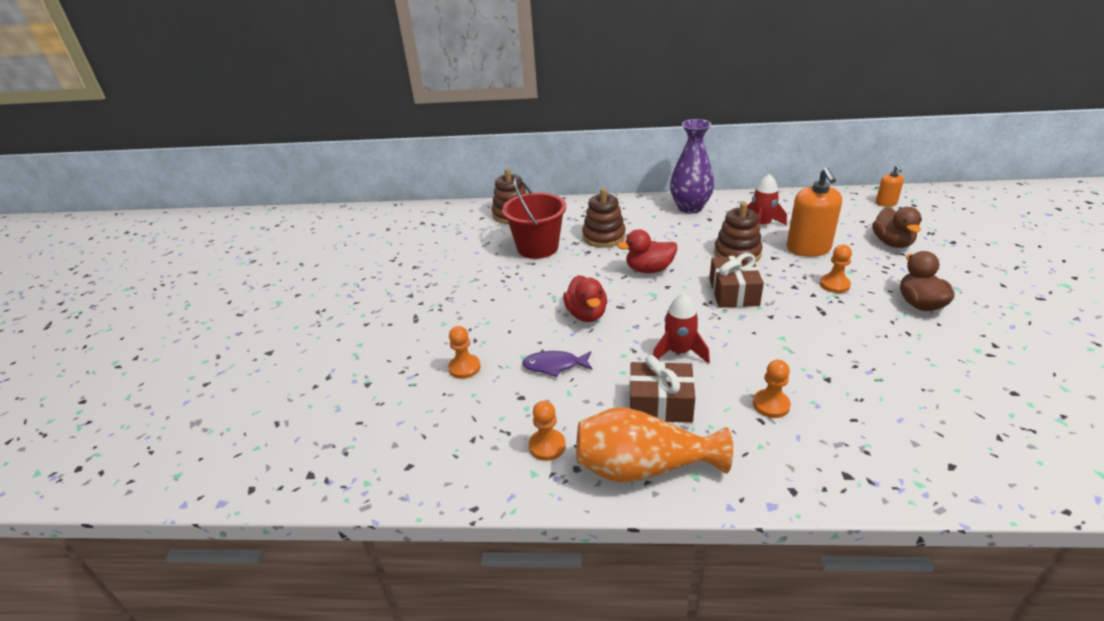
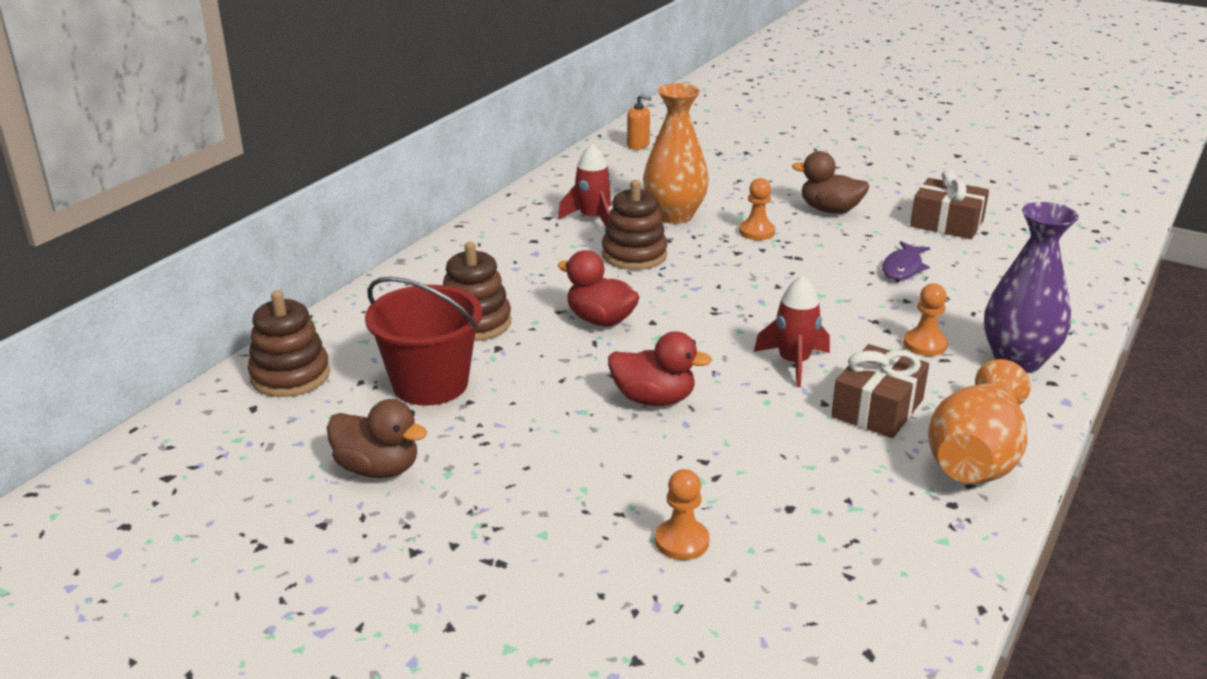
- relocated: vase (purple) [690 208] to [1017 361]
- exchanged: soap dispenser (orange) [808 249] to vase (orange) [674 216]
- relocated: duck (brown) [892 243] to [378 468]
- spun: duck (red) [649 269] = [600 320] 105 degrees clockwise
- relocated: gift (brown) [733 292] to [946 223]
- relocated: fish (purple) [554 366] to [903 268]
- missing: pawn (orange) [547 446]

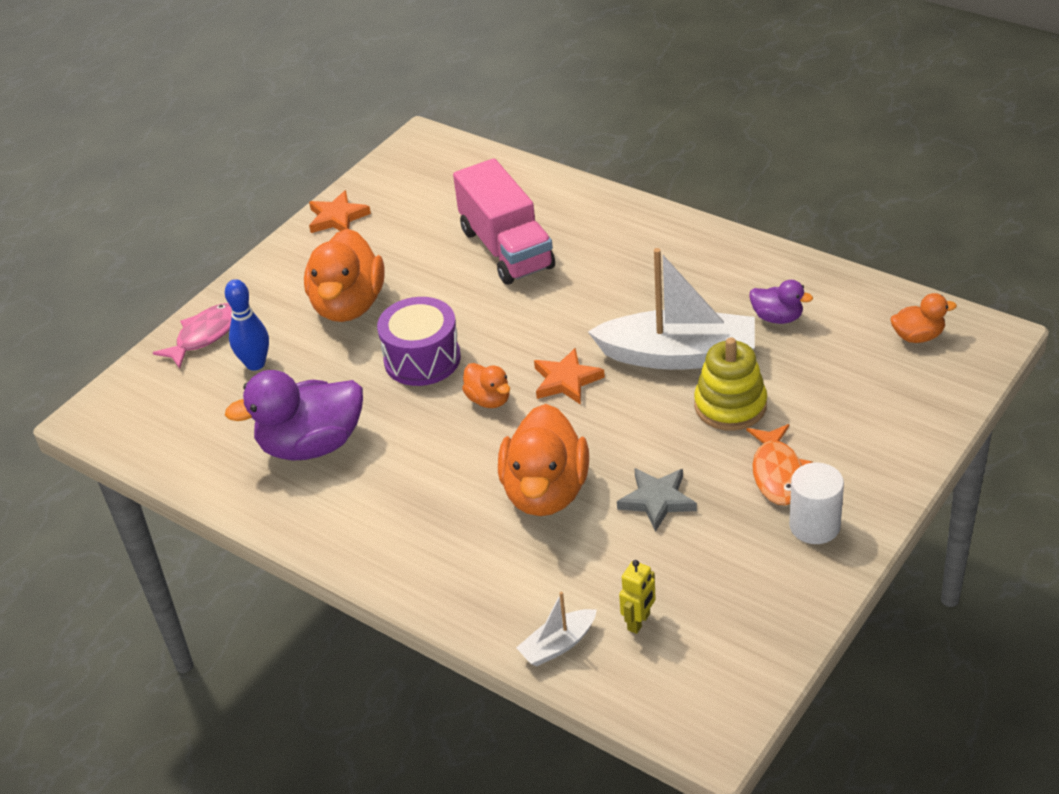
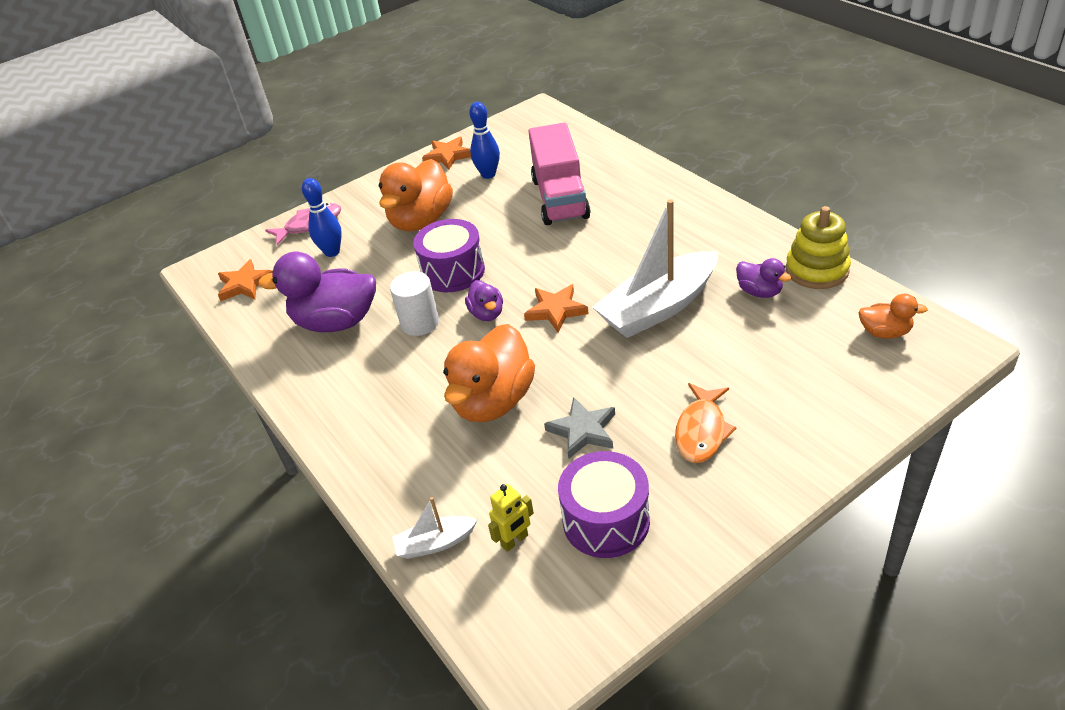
- spun: boat (white) [678 355] = [659 307] 120 degrees clockwise
- relocated: stacking toy (yellow) [730 406] to [817 270]
- colour: duck (orange) [489 400] to duck (purple) [487 314]
- relocated: cylinder (white) [814 526] to [420 323]
- appeared: bowling pin (blue) [488 174]
- appeared: star (orange) [245 284]
- appeared: drum (purple) [606 520]

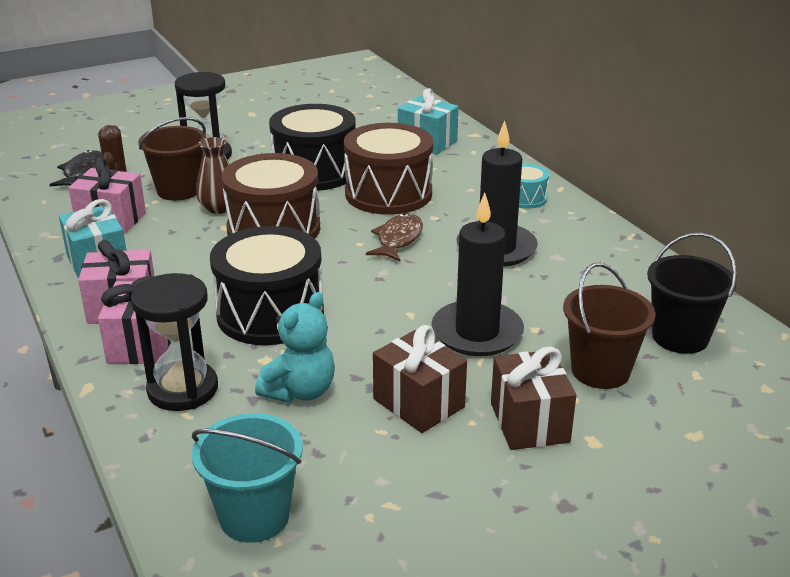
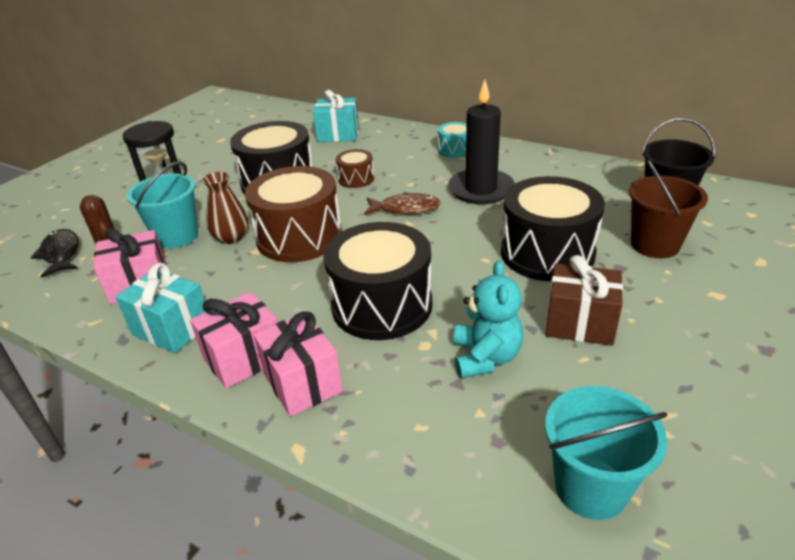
- colour: bucket (brown) [179 190] to bucket (turquoise) [176 236]
- size: drum (brown) [388 194] = [356 179] x0.48
- exchanged: candle (black) [477 332] to drum (black) [547 253]
- spun: fish (brown) [398 239] = [406 209] 105 degrees clockwise
- missing: hourglass (black) [183 389]
- missing: gift (brown) [529 422]

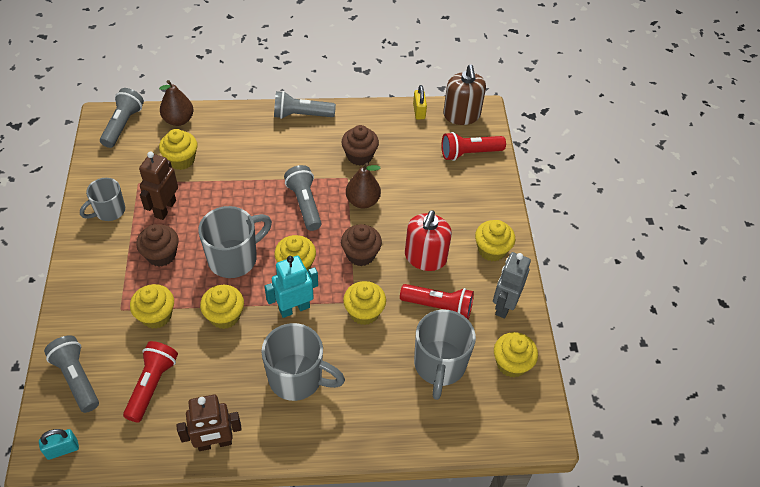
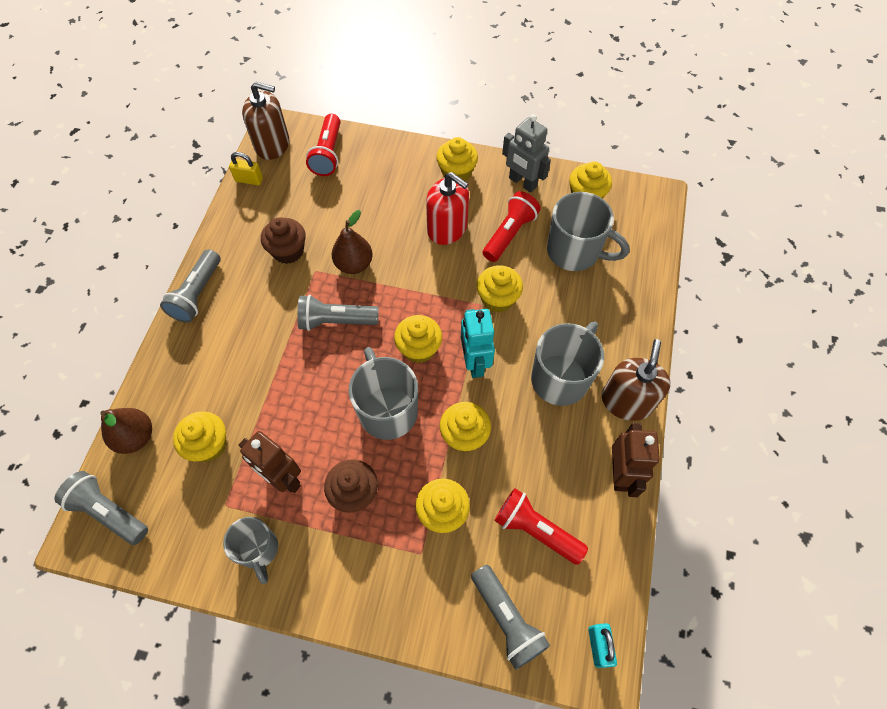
- missing: cupcake (brown) [360 254]
- spun: flashlight (grey) [77 378] = [507 619] 105 degrees counterclockwise
- appeared: soap dispenser (brown) [626 401]

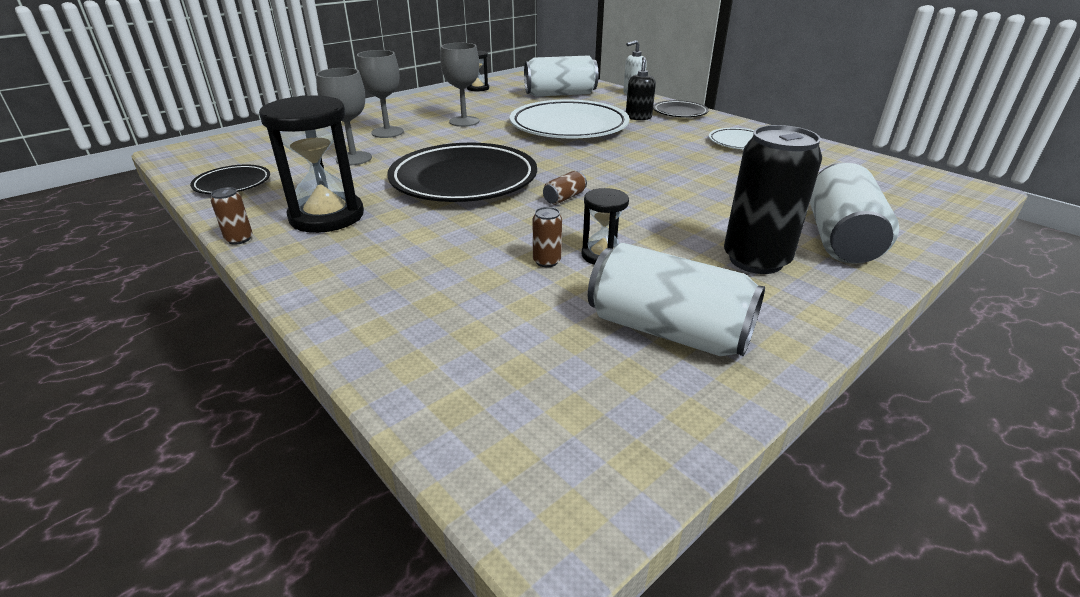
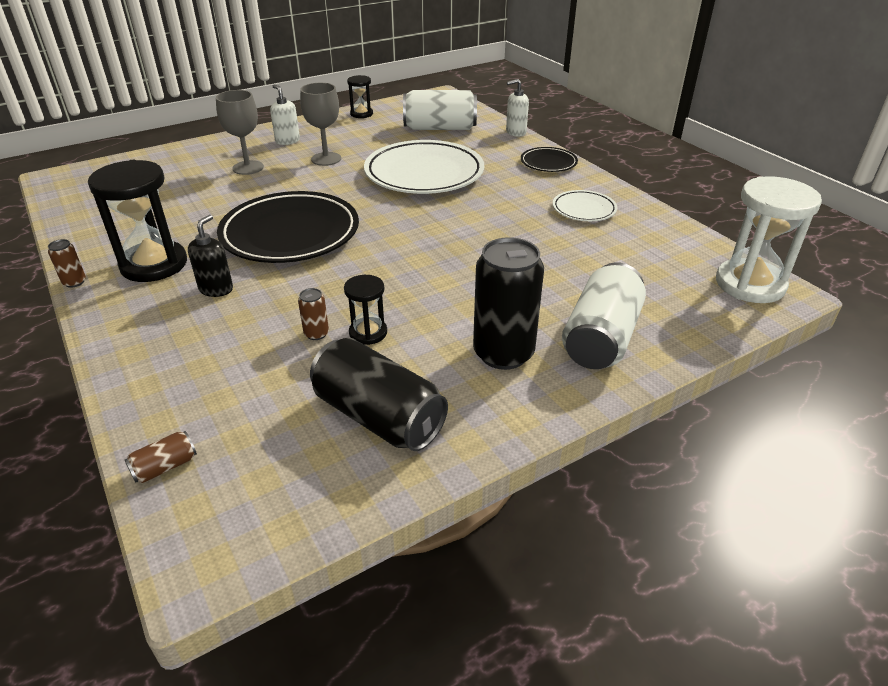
- relocated: soap dispenser (black) [638 117] to [216 289]
- missing: goblet (grey) [354 158]
- missing: plate (black) [232 184]
- relocated: can (brown) [564 198] to [165 467]
- colour: can (white) [668 330] to can (black) [378 416]
- appeared: soap dispenser (white) [287 141]
- appeared: hourglass (white) [750 284]

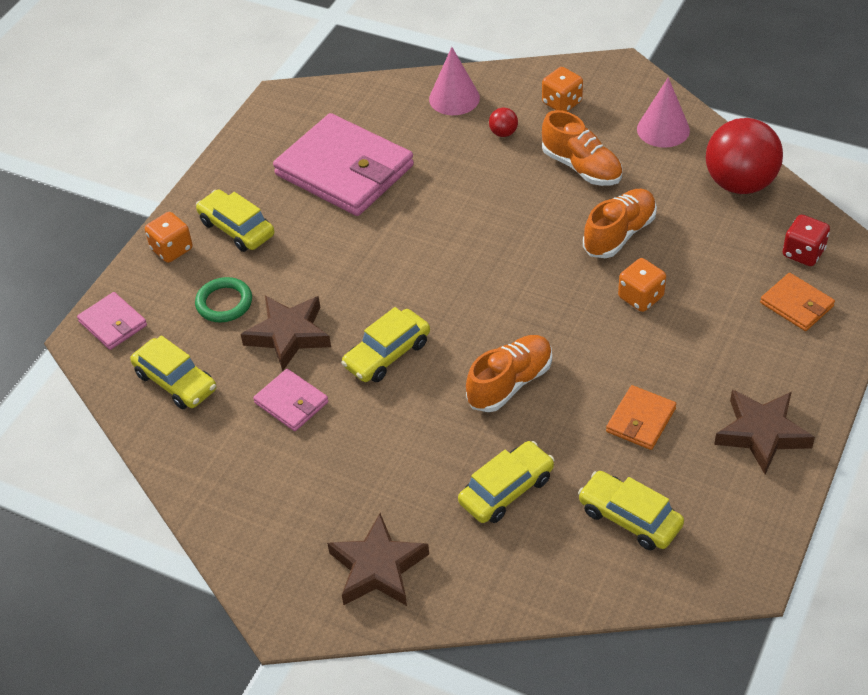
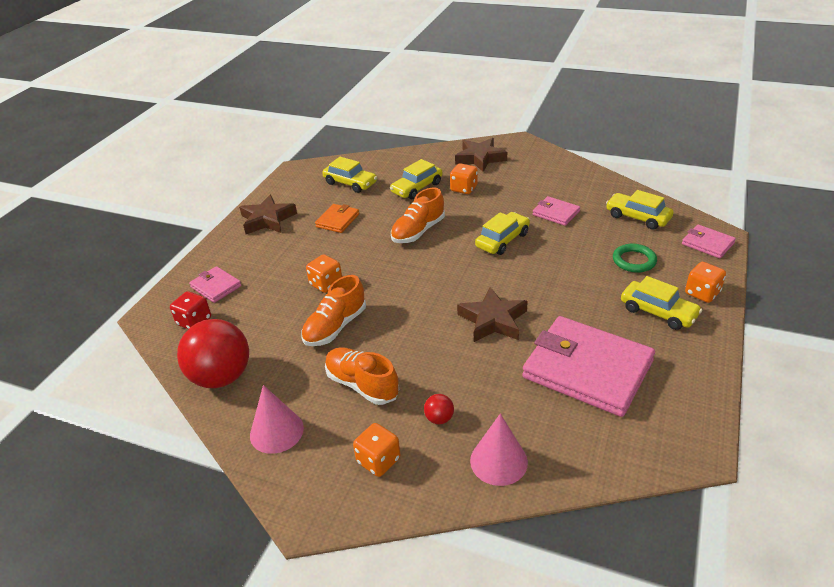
- colour: wallet (orange) [796 304] to wallet (pink) [216 286]
- relocated: star (brown) [289 335] to [493 320]
- appeared: dice (orange) [464 189]

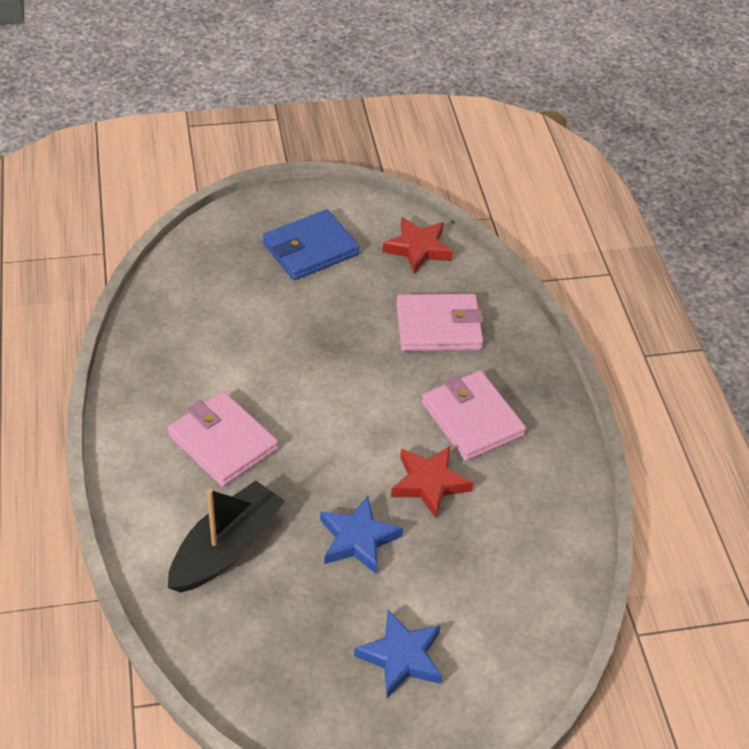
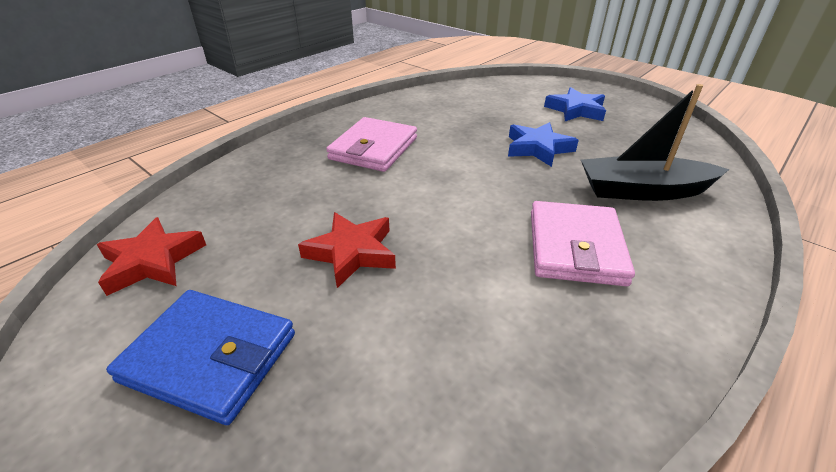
- missing: wallet (pink) [438 326]
- relocated: star (red) [429 483] to [352 252]

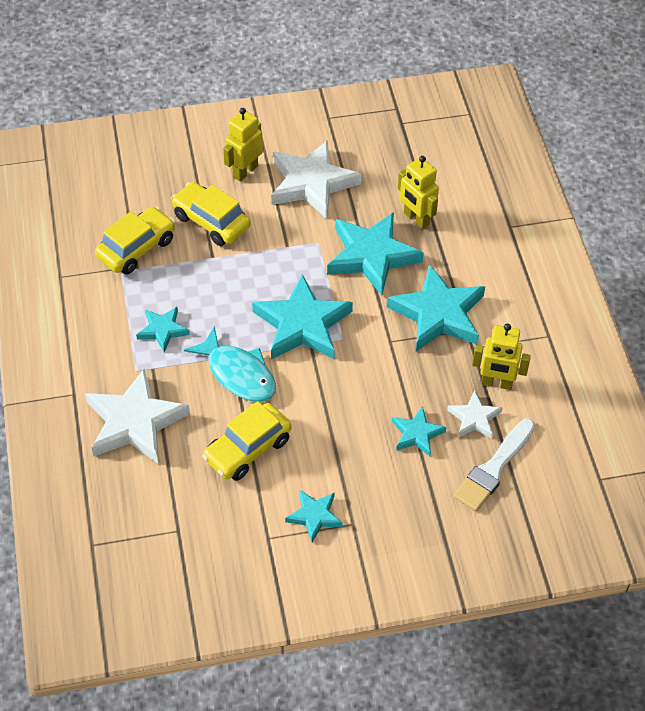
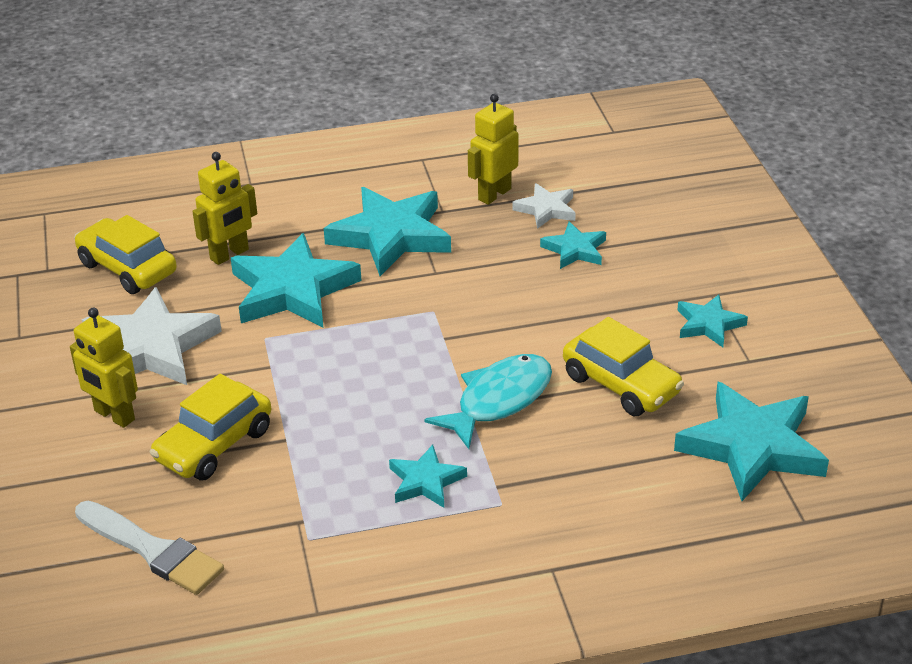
- relocated: car (yellow) [136 248] to [128 268]
- relocated: star (turquoise) [302 324] to [752 447]
- spun: robot (yellow) [496 383] = [494 194] 150 degrees counterclockwise
- missing: star (white) [134 422]
- relocated: brush (white) [494 468] to [152 550]

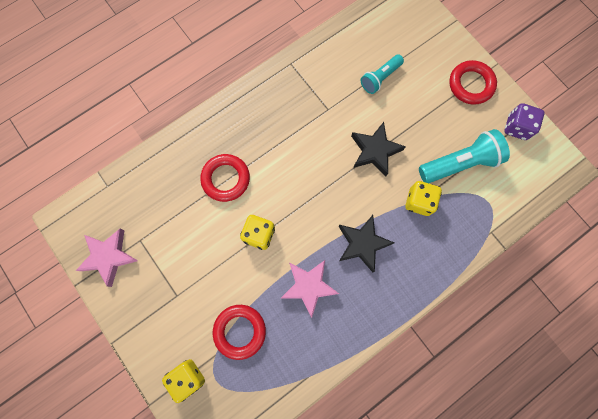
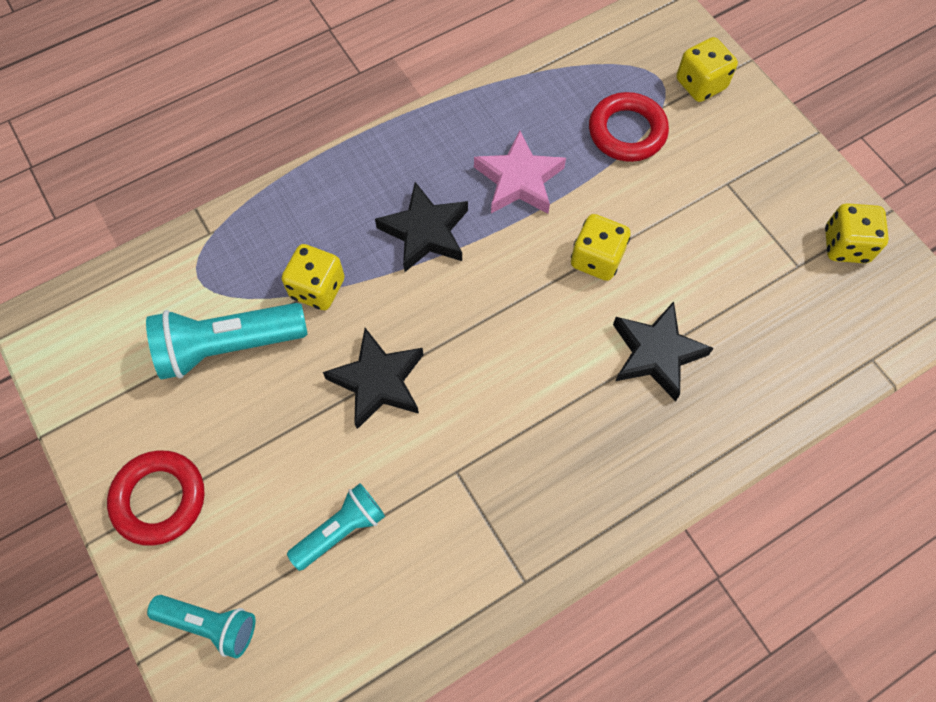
- missing: dice (purple) [516 127]
- exchanged: ring (red) [226 179] to star (black) [656 353]
- exchanged: star (pink) [109 256] to dice (yellow) [845 245]
- appeared: flashlight (turquoise) [210 624]

